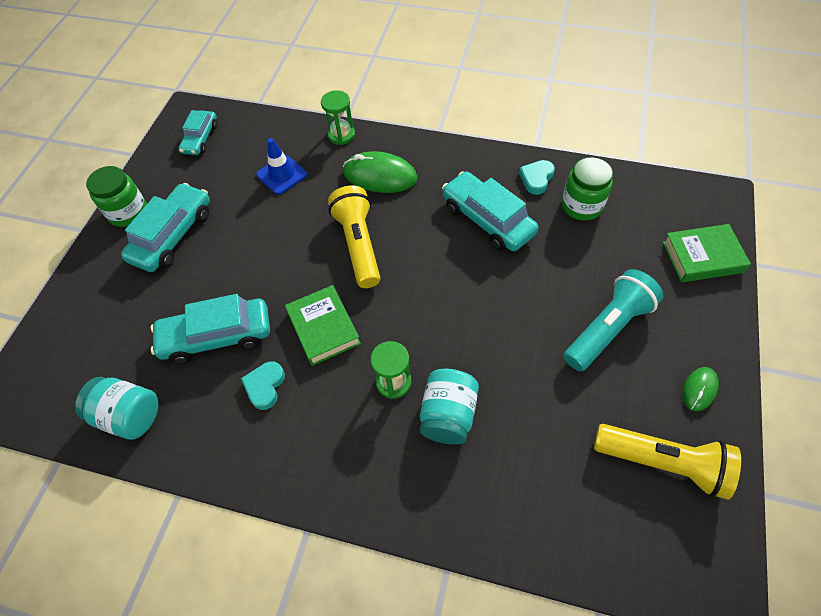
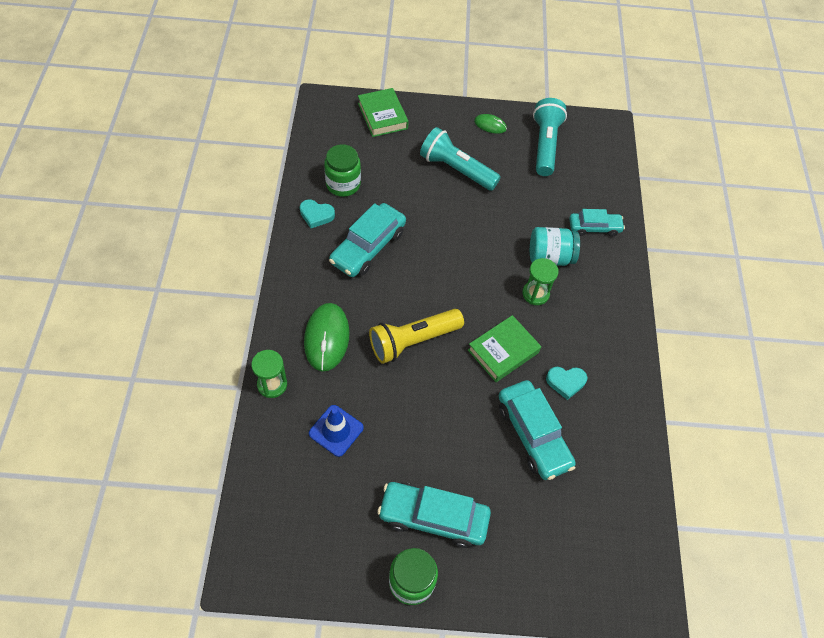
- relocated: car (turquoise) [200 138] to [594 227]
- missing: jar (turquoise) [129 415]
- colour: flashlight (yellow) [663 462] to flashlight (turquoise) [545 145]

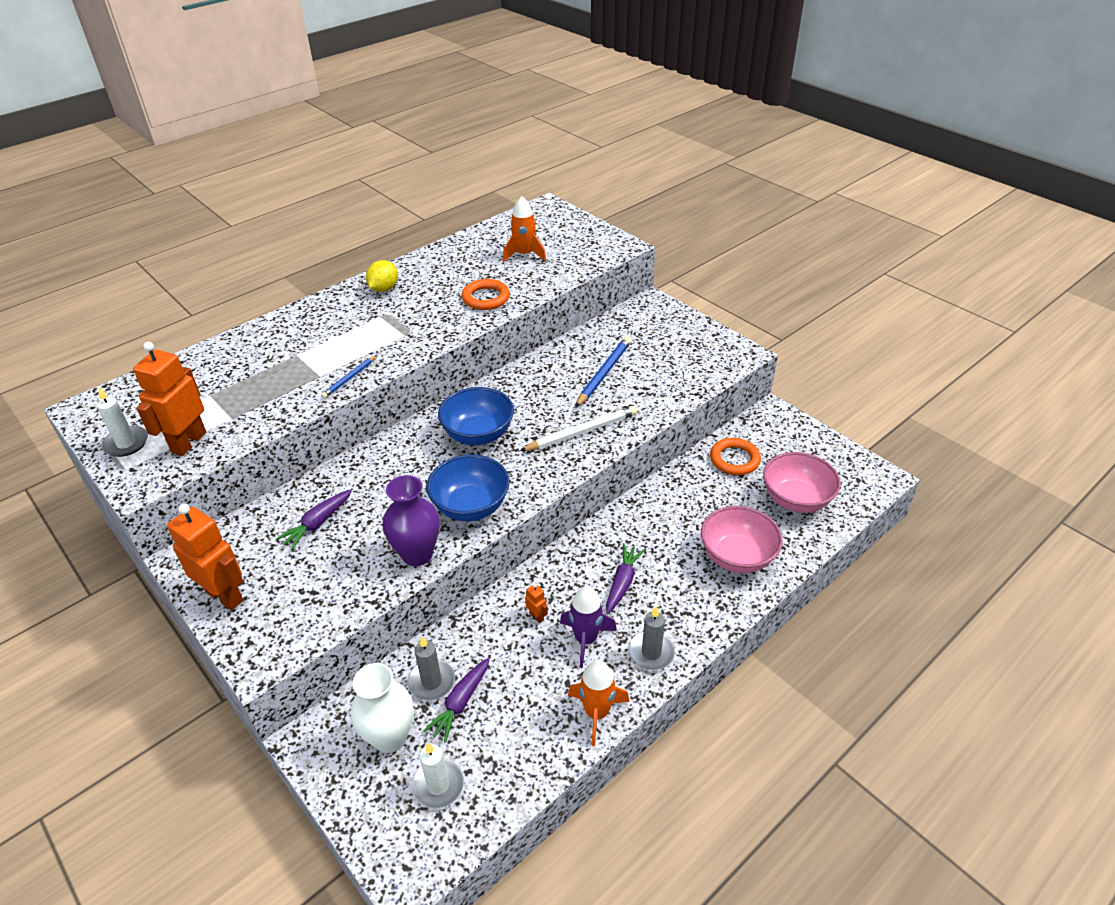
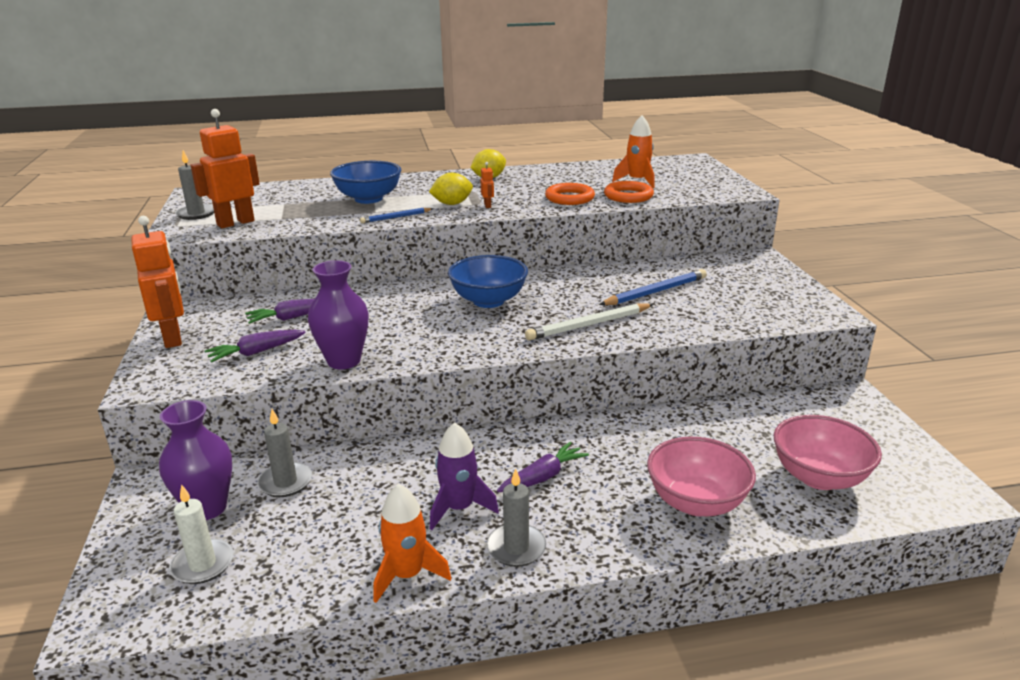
- colour: candle (white) [126 443] to candle (grey) [196 214]
- spun: pencil (white) [582 432] = [589 325] 150 degrees clockwise
- relocated: ring (orange) [734 459] to [628 196]
- relocated: bowl (blue) [471 506] to [368 199]
- relocated: robot (orange) [536 616] to [487 206]
- relocated: carrot (purple) [460 703] to [256 352]
- colour: vase (white) [390 737] to vase (purple) [207 508]
- appeared: lemon (yellow) [452 204]

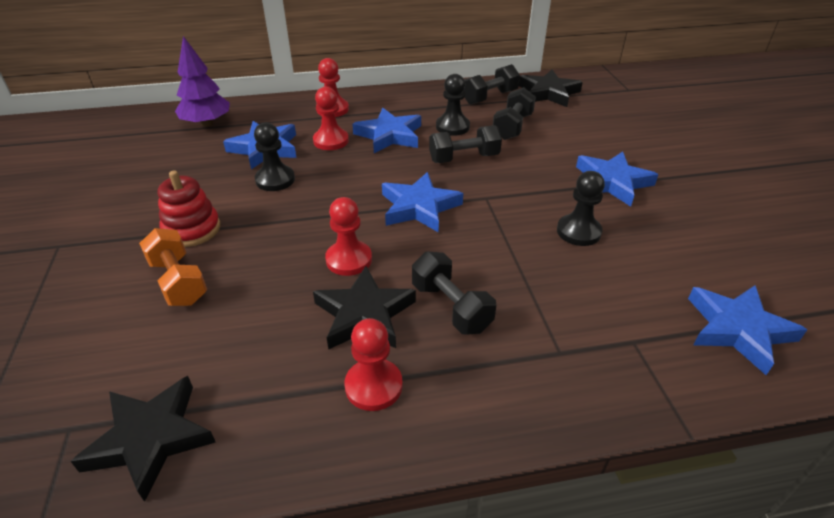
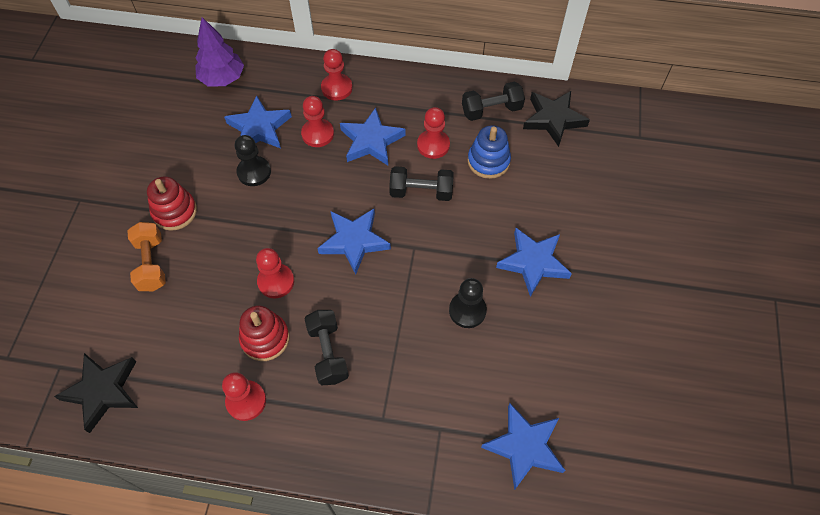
- colour: pawn (black) [452 127] to pawn (red) [433 145]
- exchanged: dumbbell (black) [512 127] to stacking toy (blue) [488 161]
- exchanged: star (black) [364 314] to stacking toy (red) [265 338]

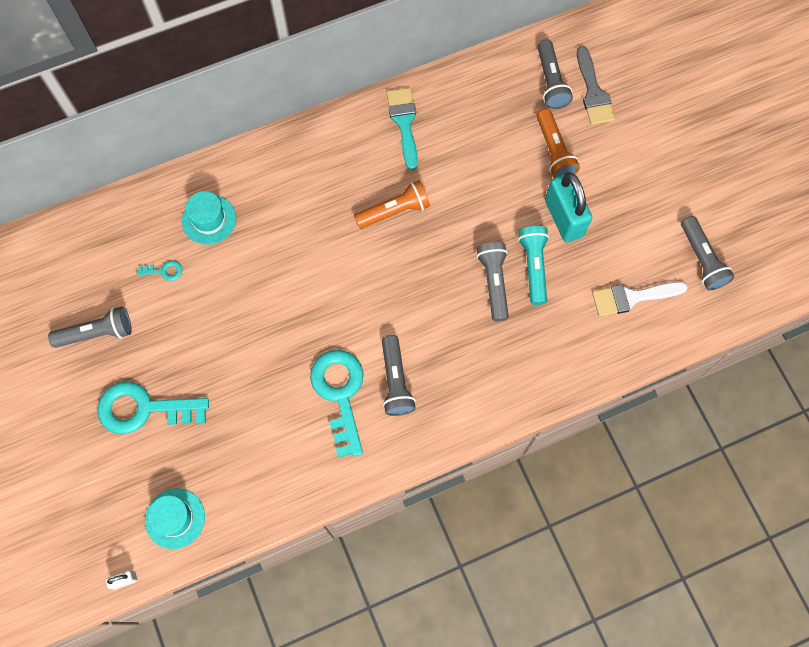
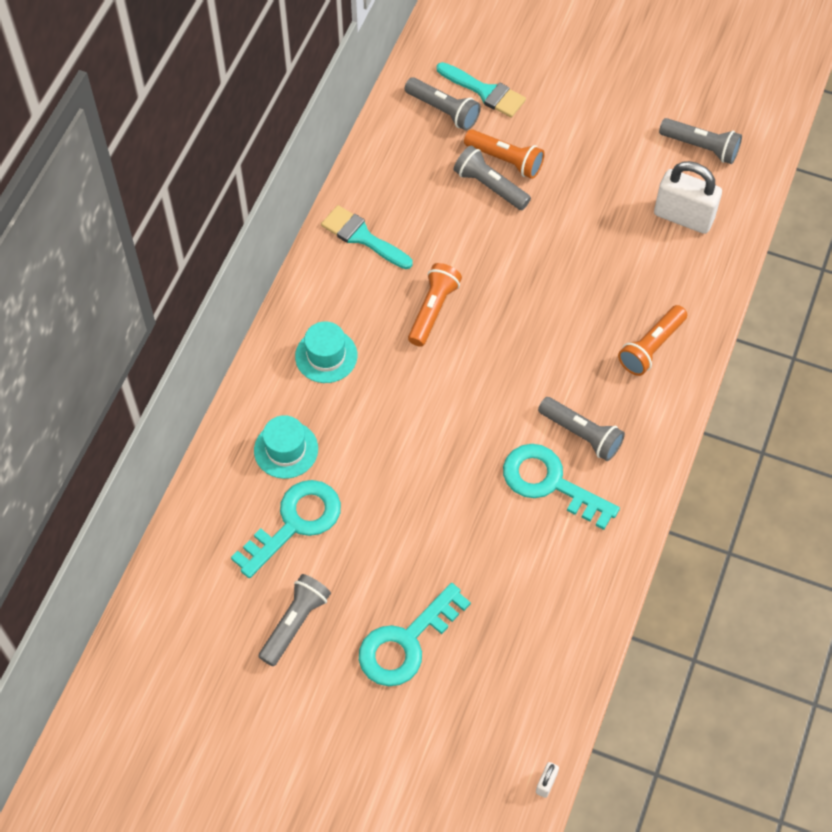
- colour: brush (grey) [593 92] to brush (turquoise) [485 92]
- missing: padlock (turquoise) [564 218]
- missing: flashlight (turquoise) [533 267]
- relocated: flashlight (grey) [494 283] to [490 186]
- size: key (turquoise) [164 271] = [295 523] x2.35
- exchanged: brush (white) [632 297] to padlock (white) [683 217]
- relocated: hat (turquoise) [175 518] to [326 356]
- appeared: flashlight (orange) [651 347]

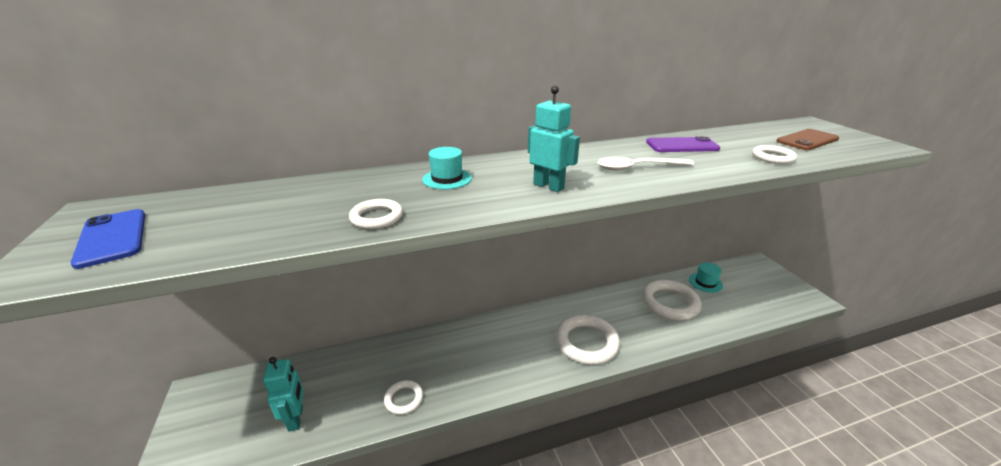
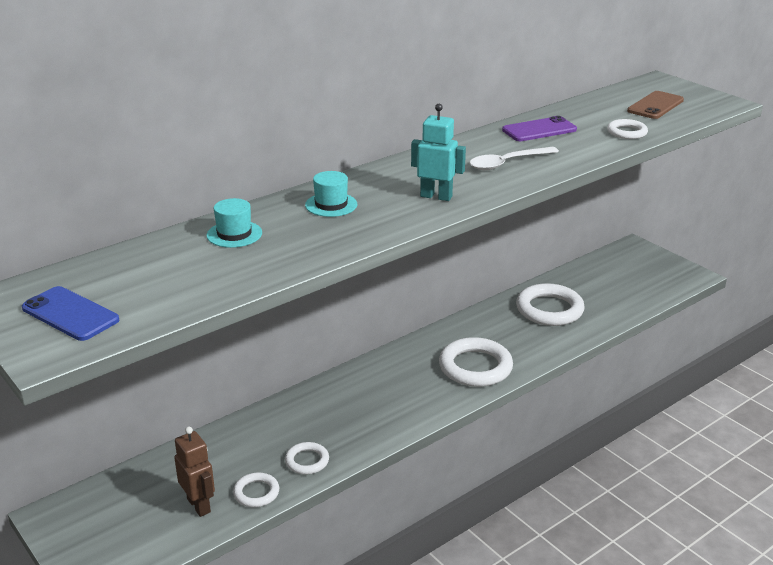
- relocated: ring (white) [376 217] to [256 493]
- relocated: hat (turquoise) [705 282] to [234 234]
- colour: robot (turquoise) [296 418] to robot (brown) [199 505]

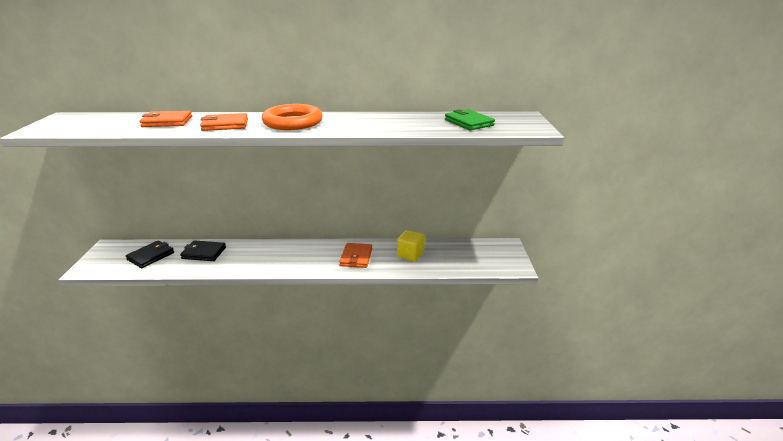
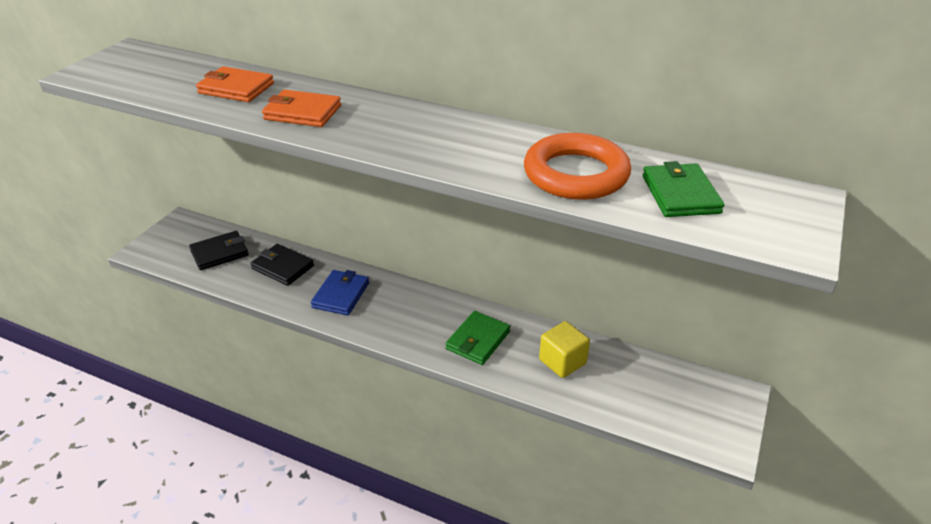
- relocated: ring (orange) [292 122] to [576 174]
- colour: wallet (orange) [356 257] to wallet (green) [478 340]
- appeared: wallet (blue) [341 295]

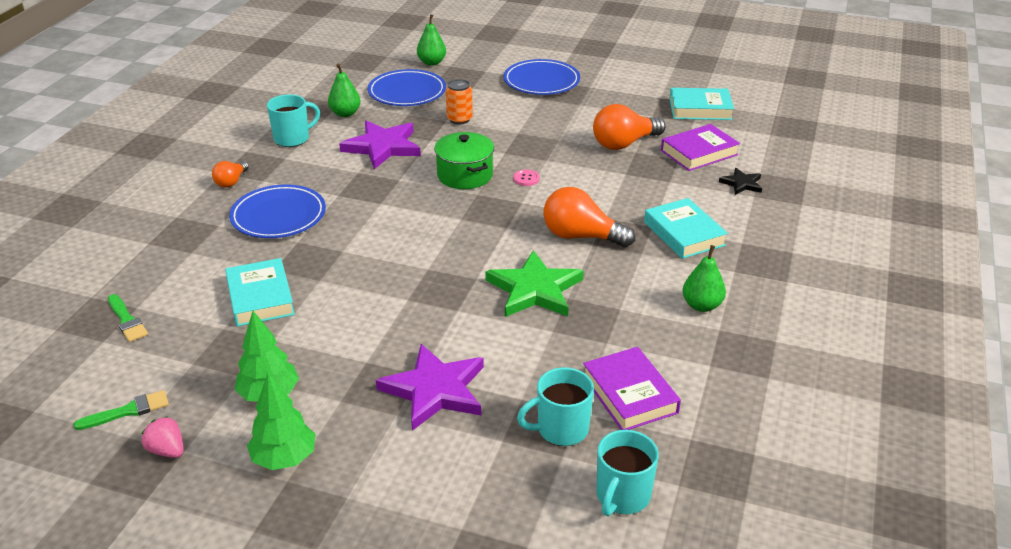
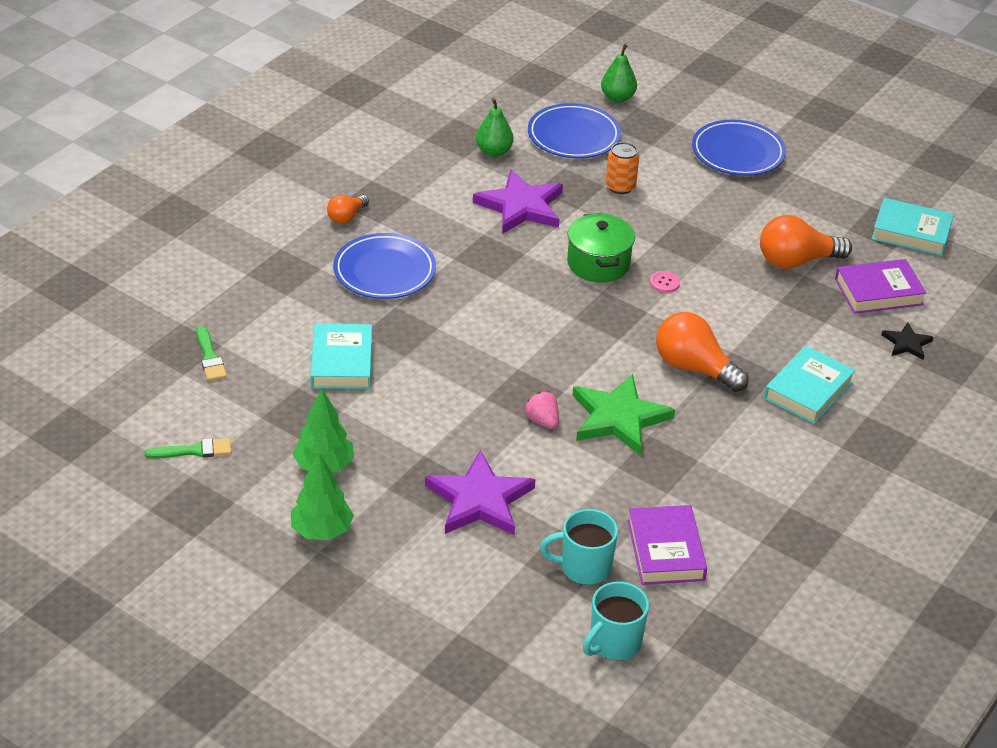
- missing: mug (turquoise) [292 138]
- spun: book (turquoise) [684 233] = [808 390] 45 degrees clockwise
- missing: pear (green) [702 305]
- relocated: strawberry (pink) [167 450] to [542 421]

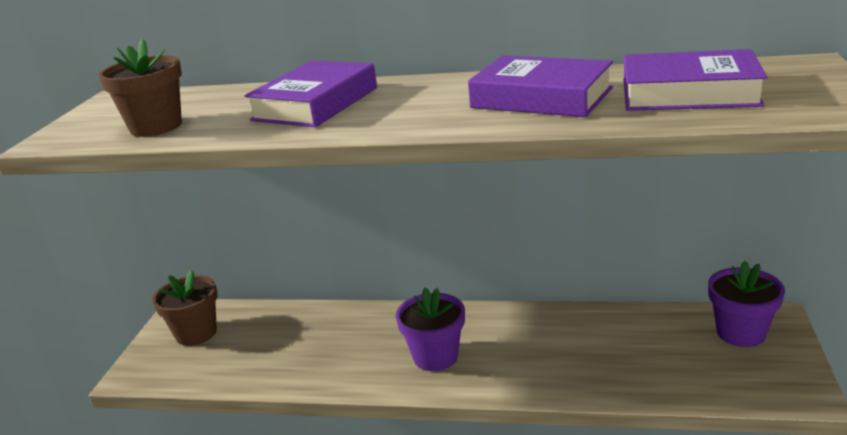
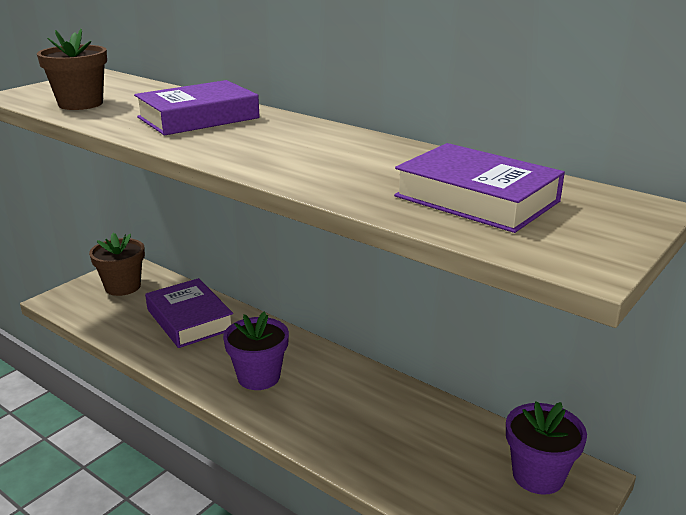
- relocated: book (purple) [541 98] to [189 319]

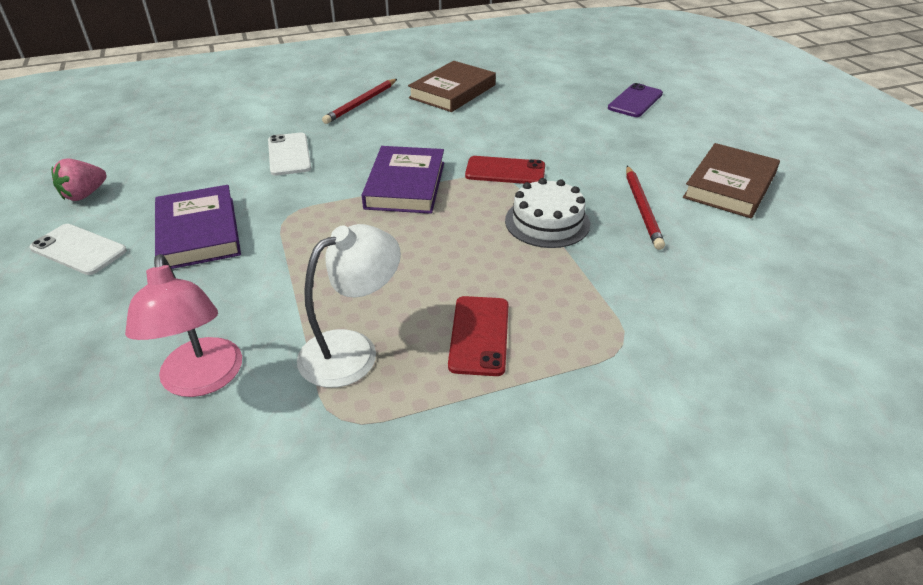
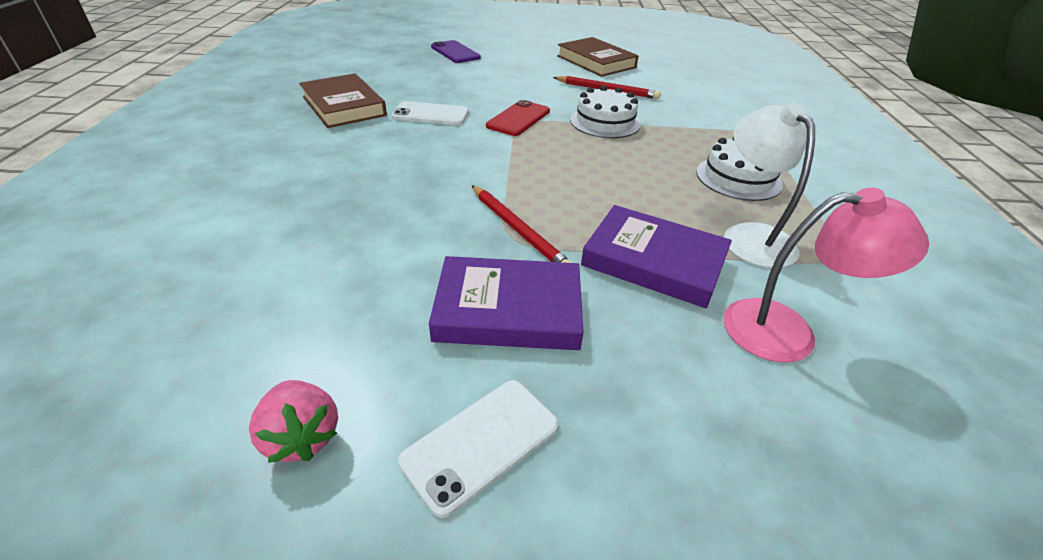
- relocated: pencil (red) [361 103] to [518 230]
- relocated: phone (white) [289 154] to [430 114]
- relocated: book (purple) [405 185] to [654 261]
- exchanged: phone (red) [479 335] to cake (white) [738 178]

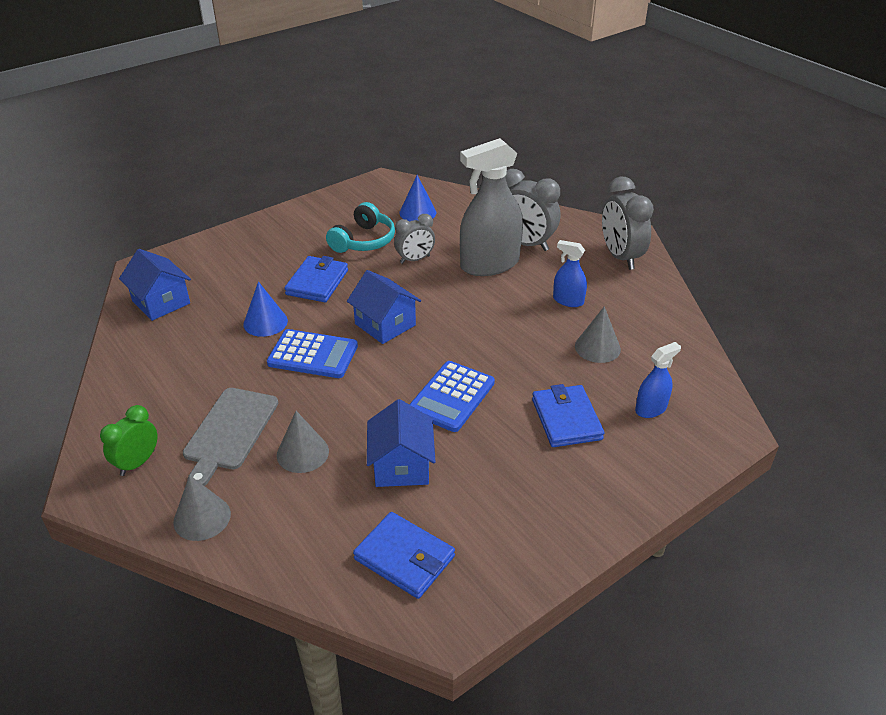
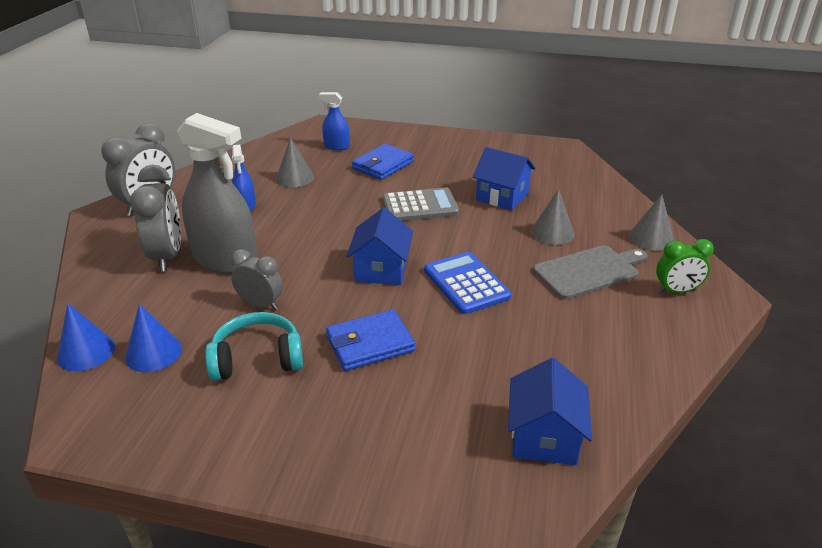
- relocated: cone (blue) [265 322] to [86 352]
- colour: calculator (blue) [451 397] to calculator (grey) [420 206]
- spun: house (blue) [401 466] = [502 196] 75 degrees clockwise
- missing: wallet (blue) [404 558]

